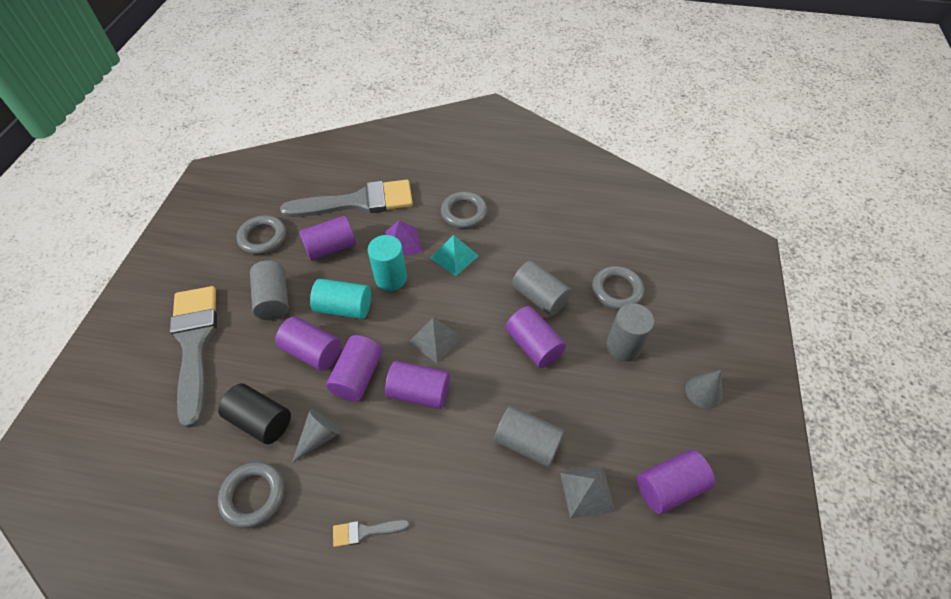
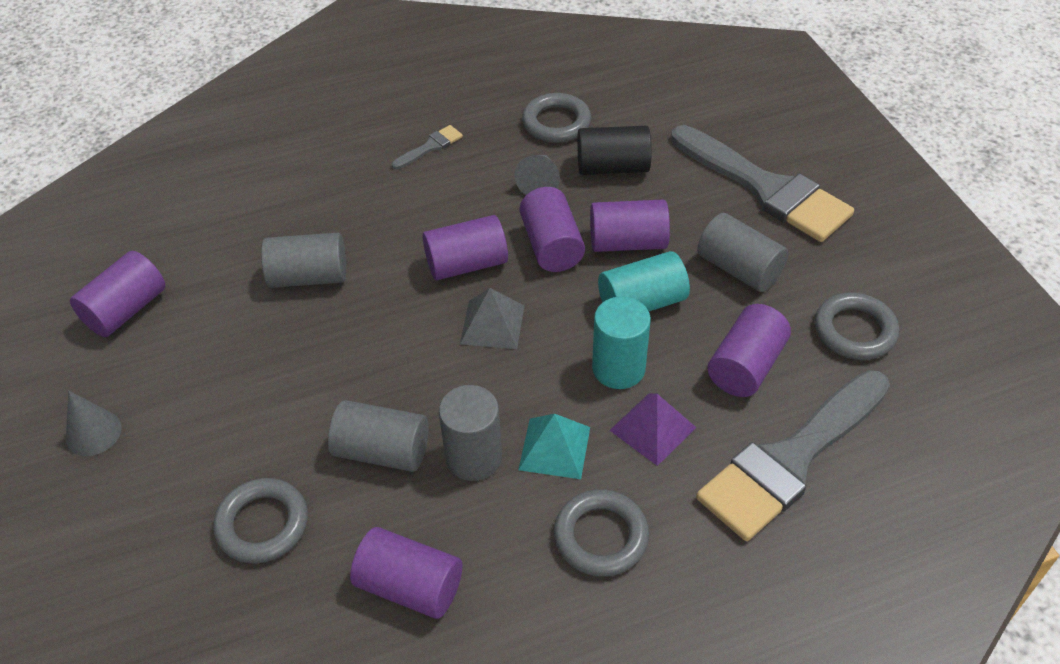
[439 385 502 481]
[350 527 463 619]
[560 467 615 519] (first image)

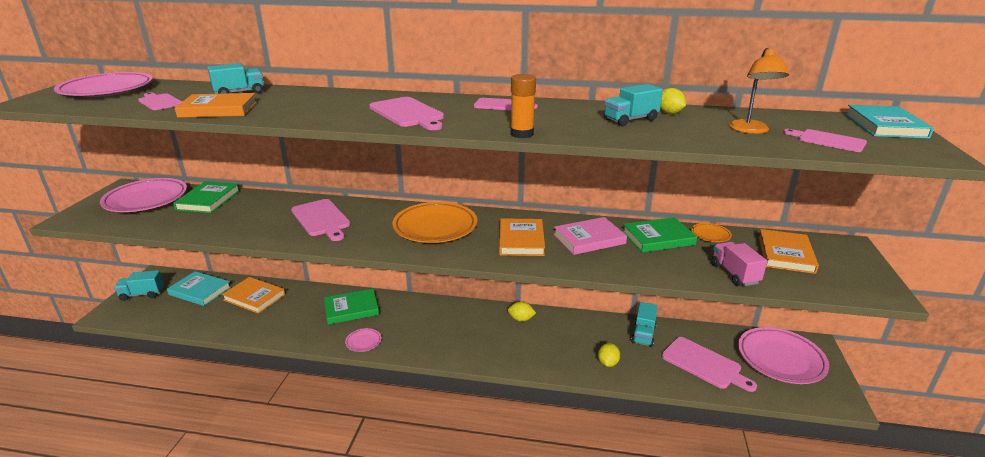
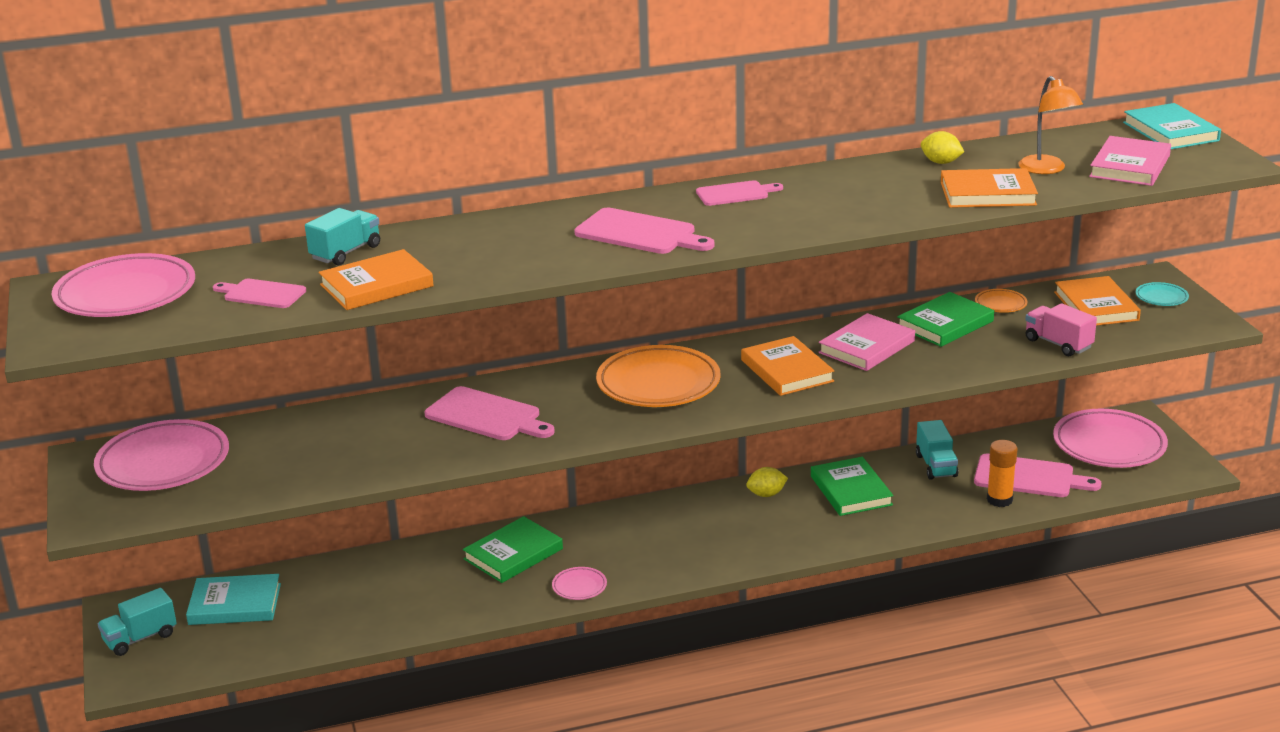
[987 440 1017 507]
[604 84 663 126] (first image)
[1089 136 1171 186]
[811 457 893 516]
[941 168 1038 208]
[598 343 620 367] (first image)
[1136 282 1189 306]

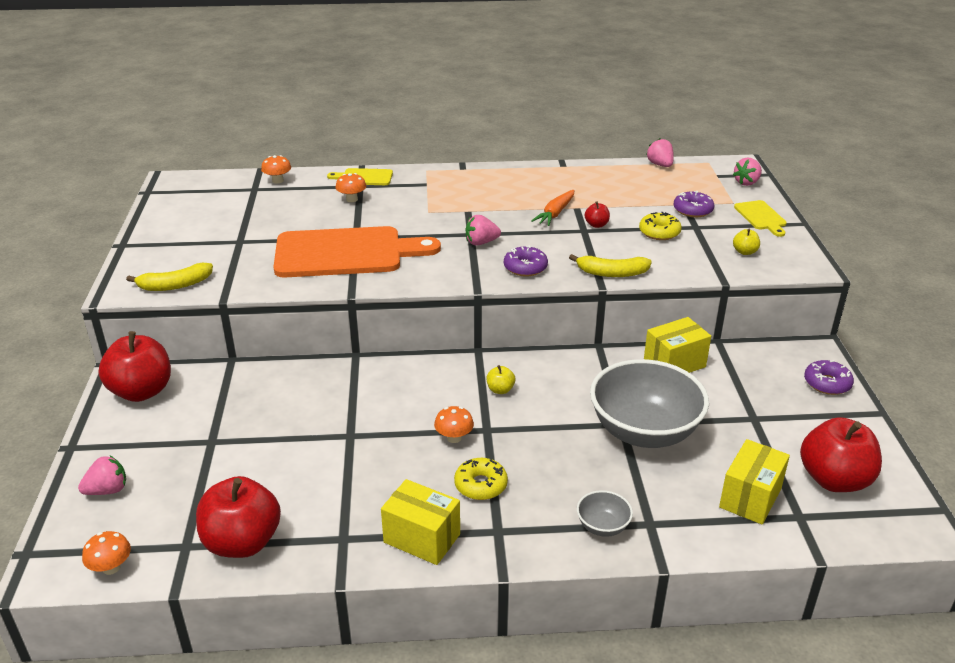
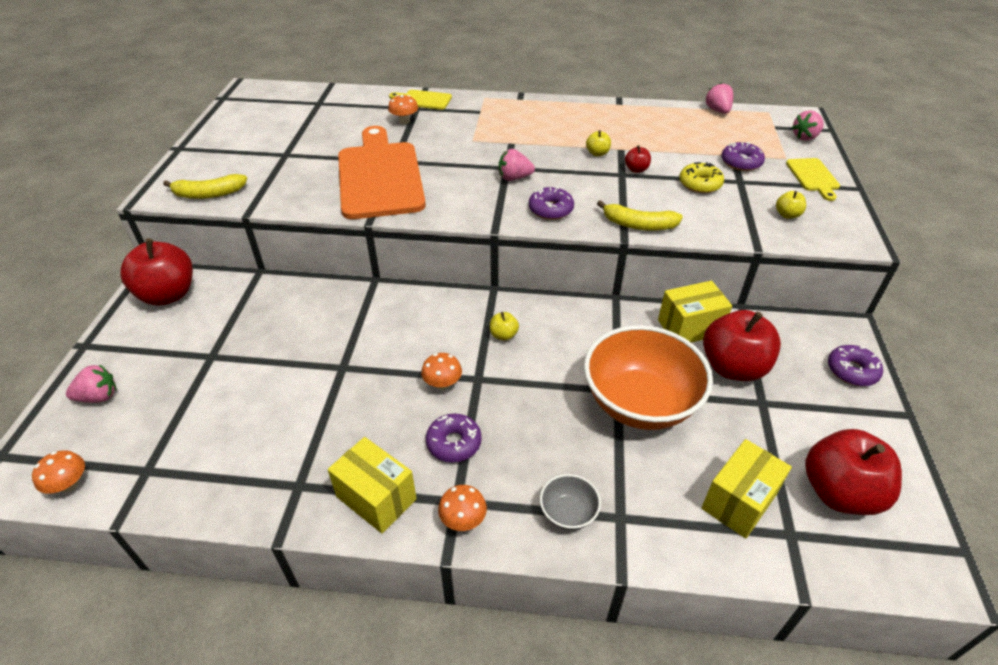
[438 485 487 531]
[586 130 611 156]
[338 126 426 219]
[584 325 713 430]
[426 413 482 463]
[703 310 781 381]

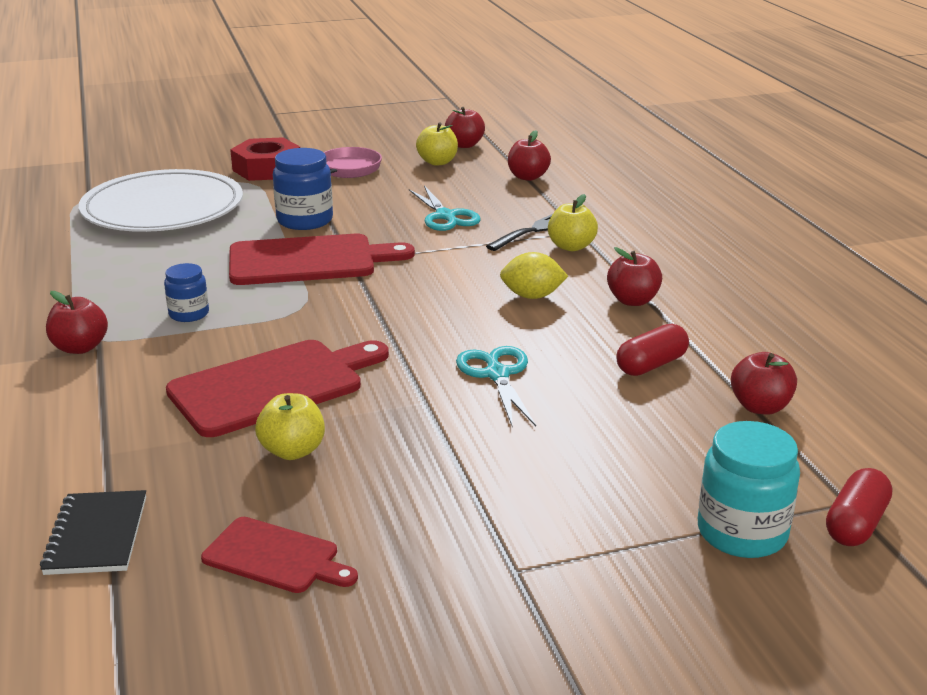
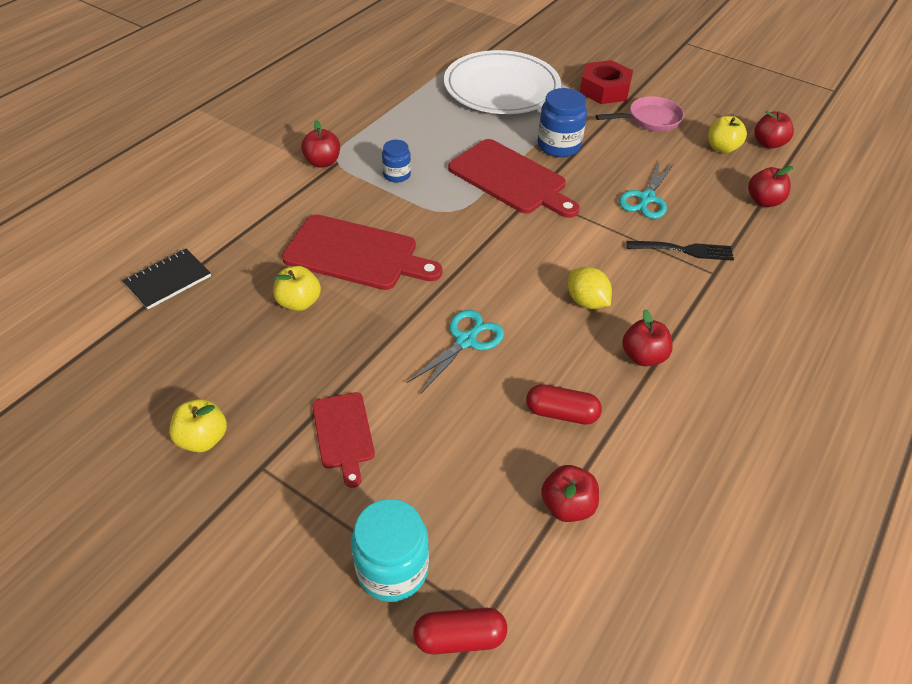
[169 399 227 452]
[312 392 375 488]

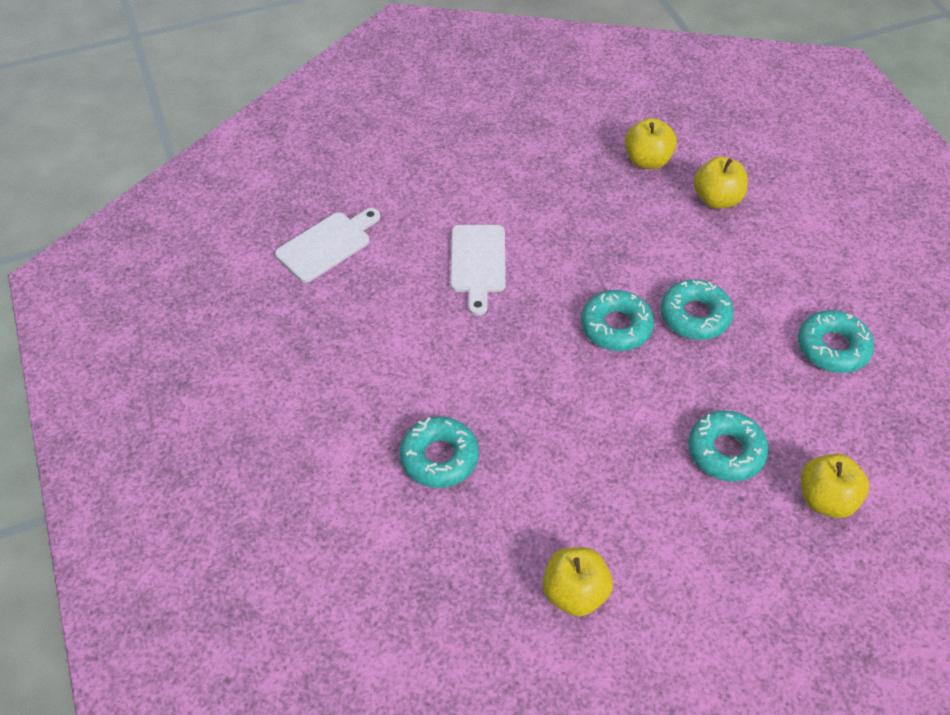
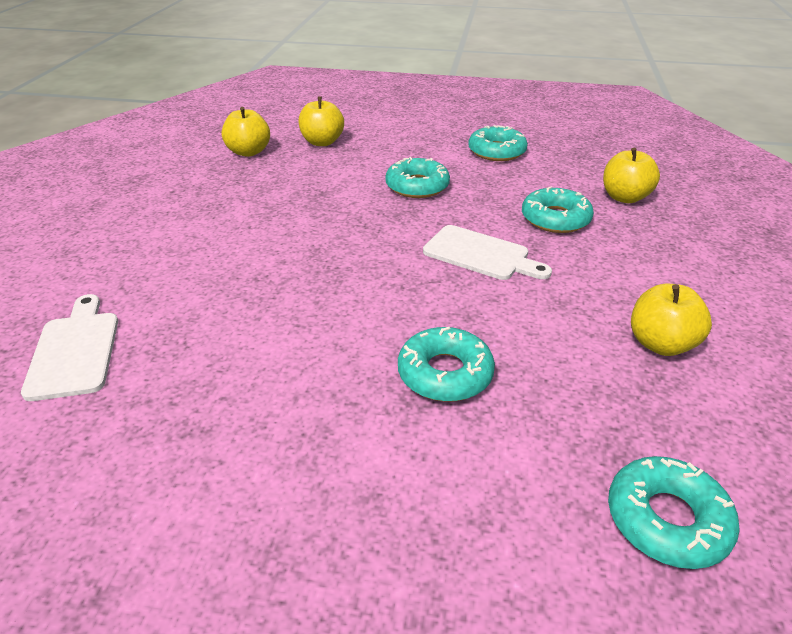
[423 225 552 280]
[608 456 740 569]

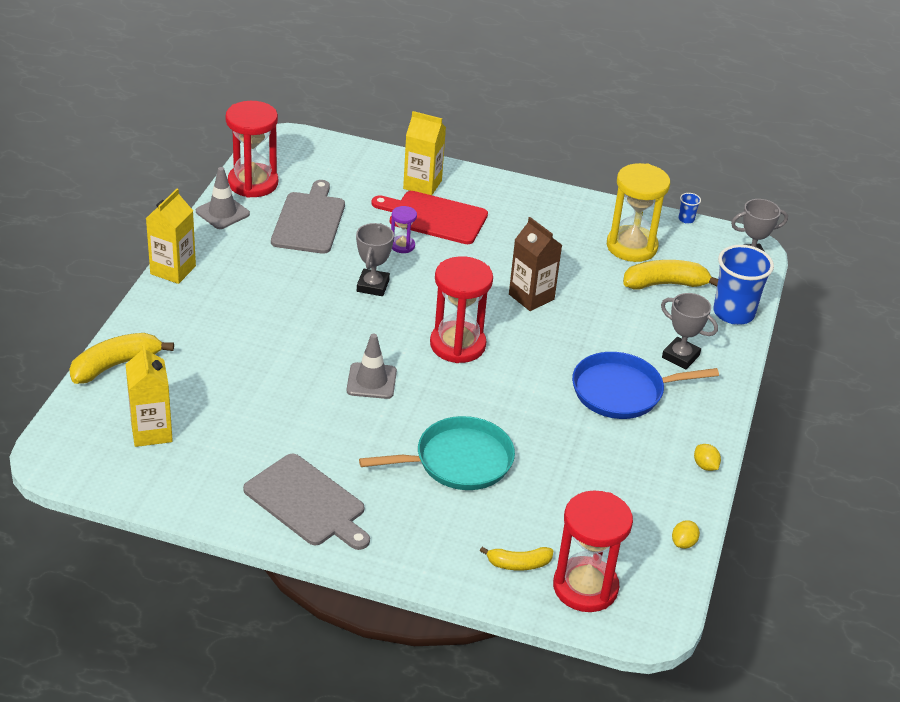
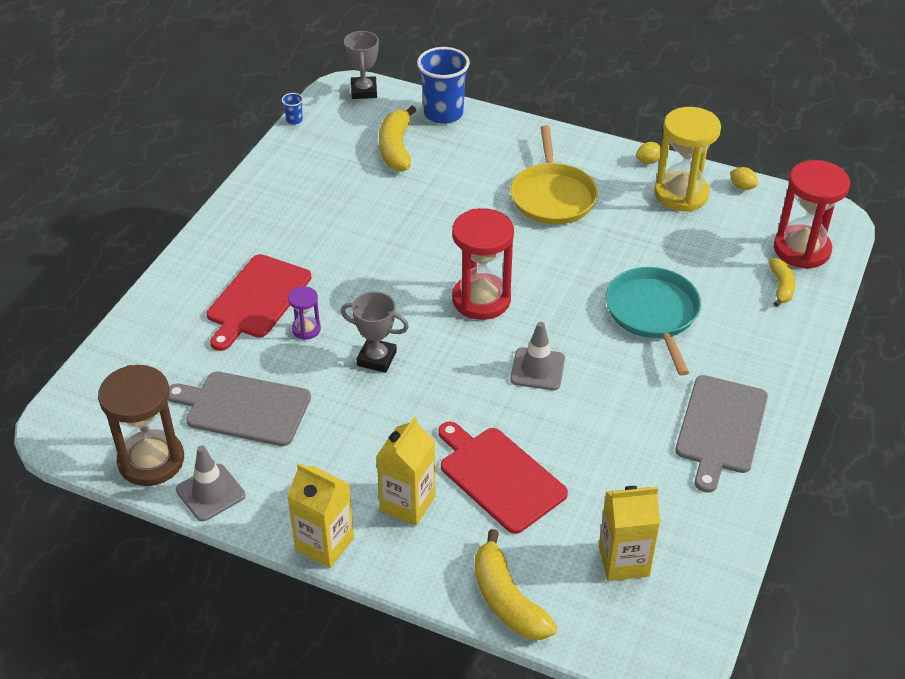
[98 365 184 486]
[376 416 436 526]
[654 107 721 212]
[509 217 562 311] (first image)
[661 293 718 369] (first image)
[511 125 598 225]
[675 375 768 493]
[438 421 568 534]

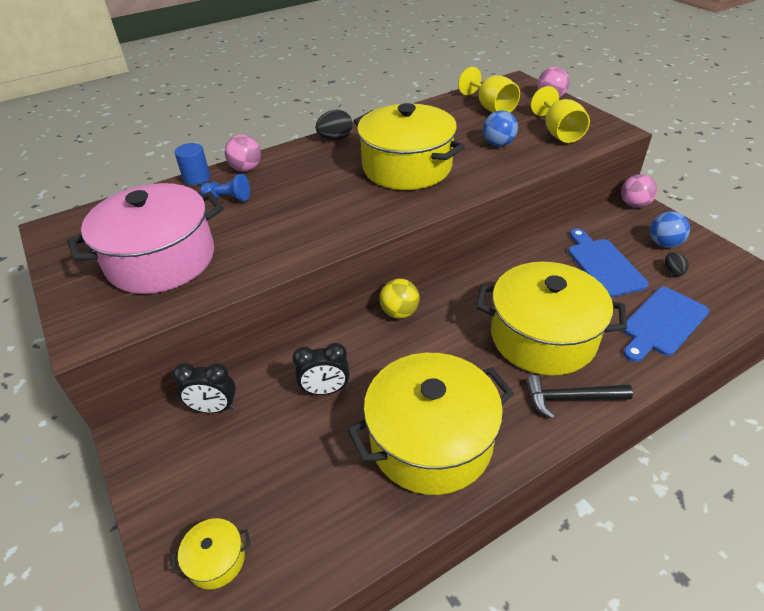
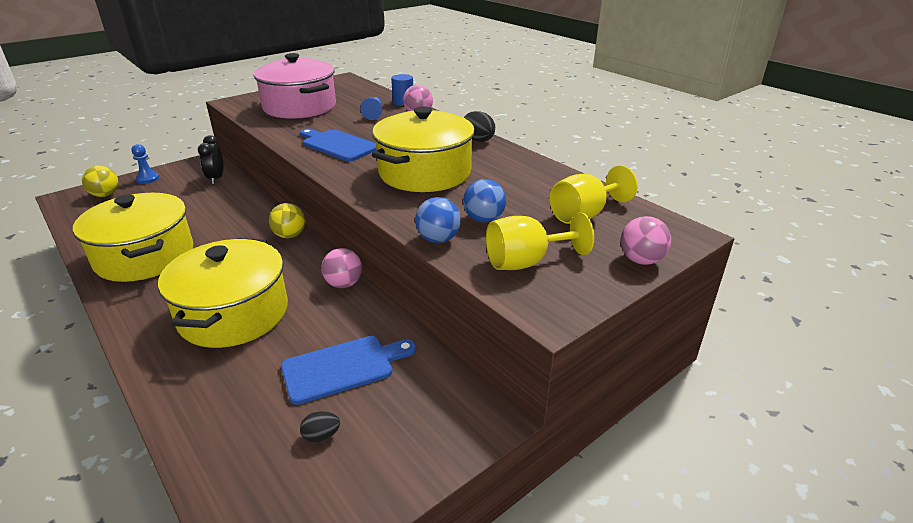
[321 248 362 288]
[415 197 461 243]
[300 128 376 161]
[292 343 350 395] (first image)
[526 375 633 419] (first image)
[82 165 119 197]
[131 144 159 184]

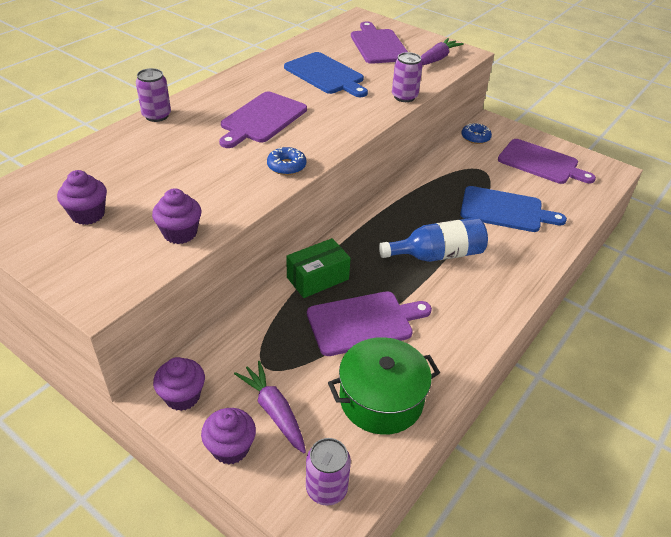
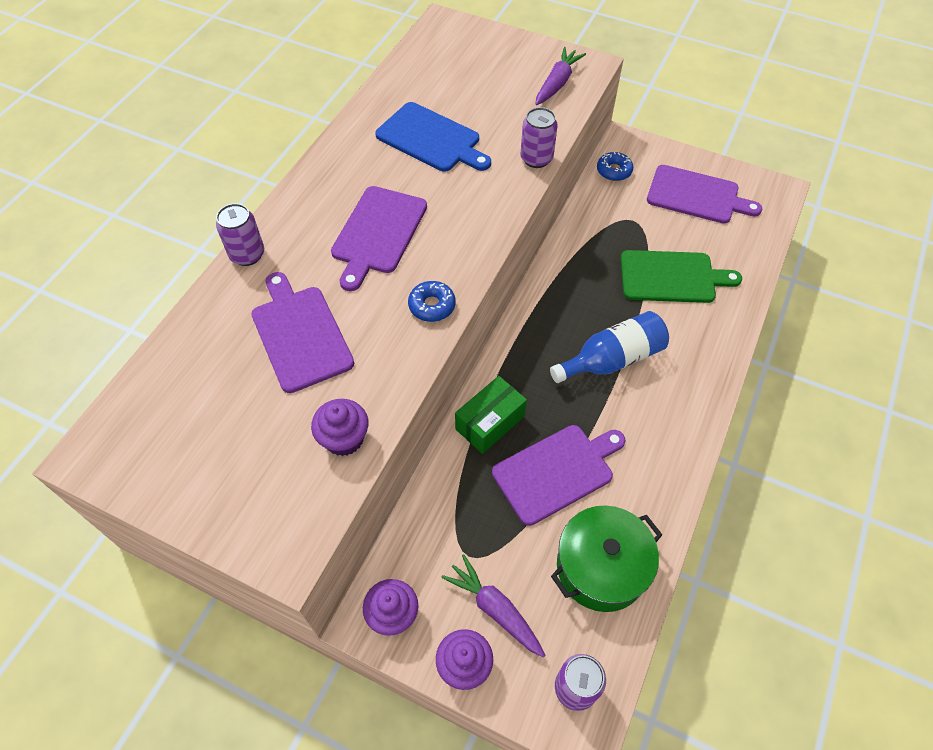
[251 272 354 393]
[57 170 107 225] (first image)
[621 250 742 303]

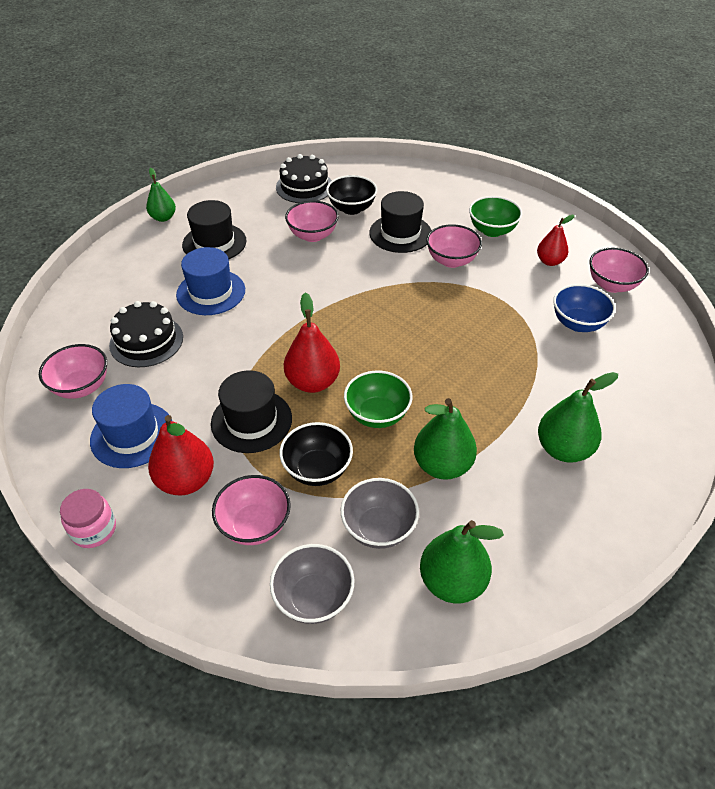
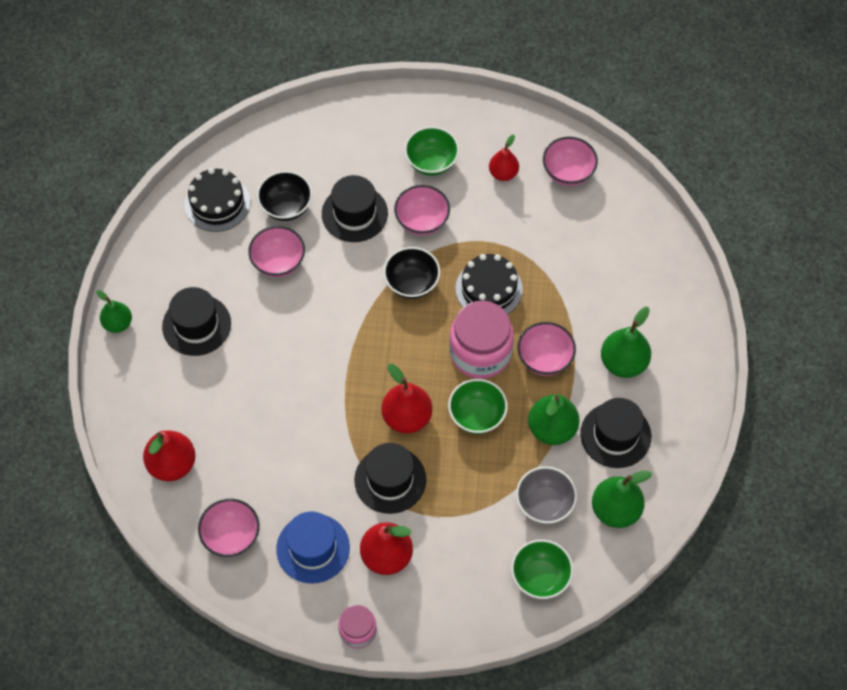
[176 247 245 315] (first image)
[553 284 616 332] (first image)
[455 254 523 315]
[383 247 440 299]
[517 322 576 376]
[511 539 573 599]
[449 301 514 379]
[580 398 651 468]
[143 430 196 481]

